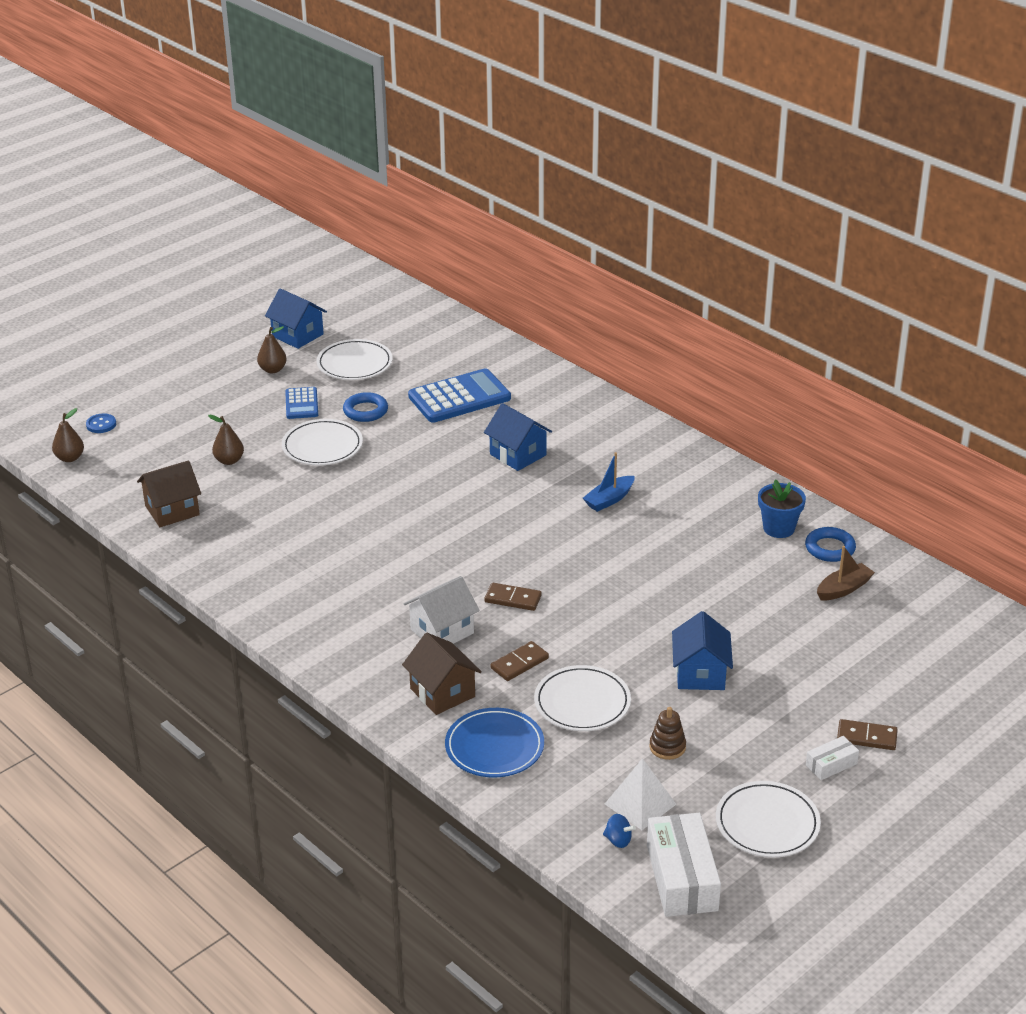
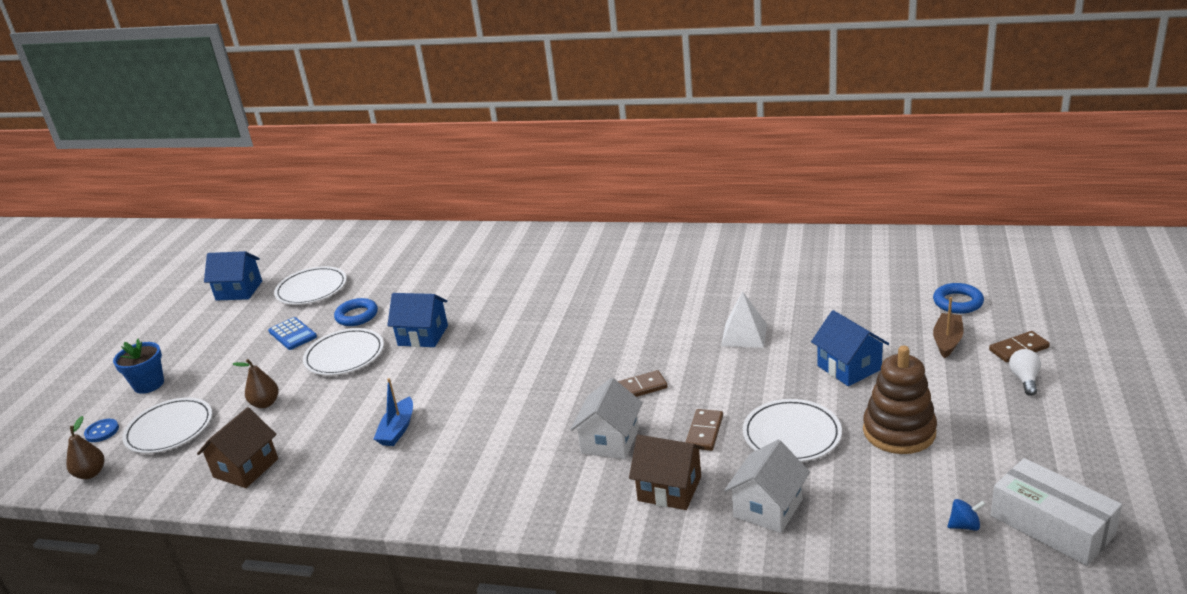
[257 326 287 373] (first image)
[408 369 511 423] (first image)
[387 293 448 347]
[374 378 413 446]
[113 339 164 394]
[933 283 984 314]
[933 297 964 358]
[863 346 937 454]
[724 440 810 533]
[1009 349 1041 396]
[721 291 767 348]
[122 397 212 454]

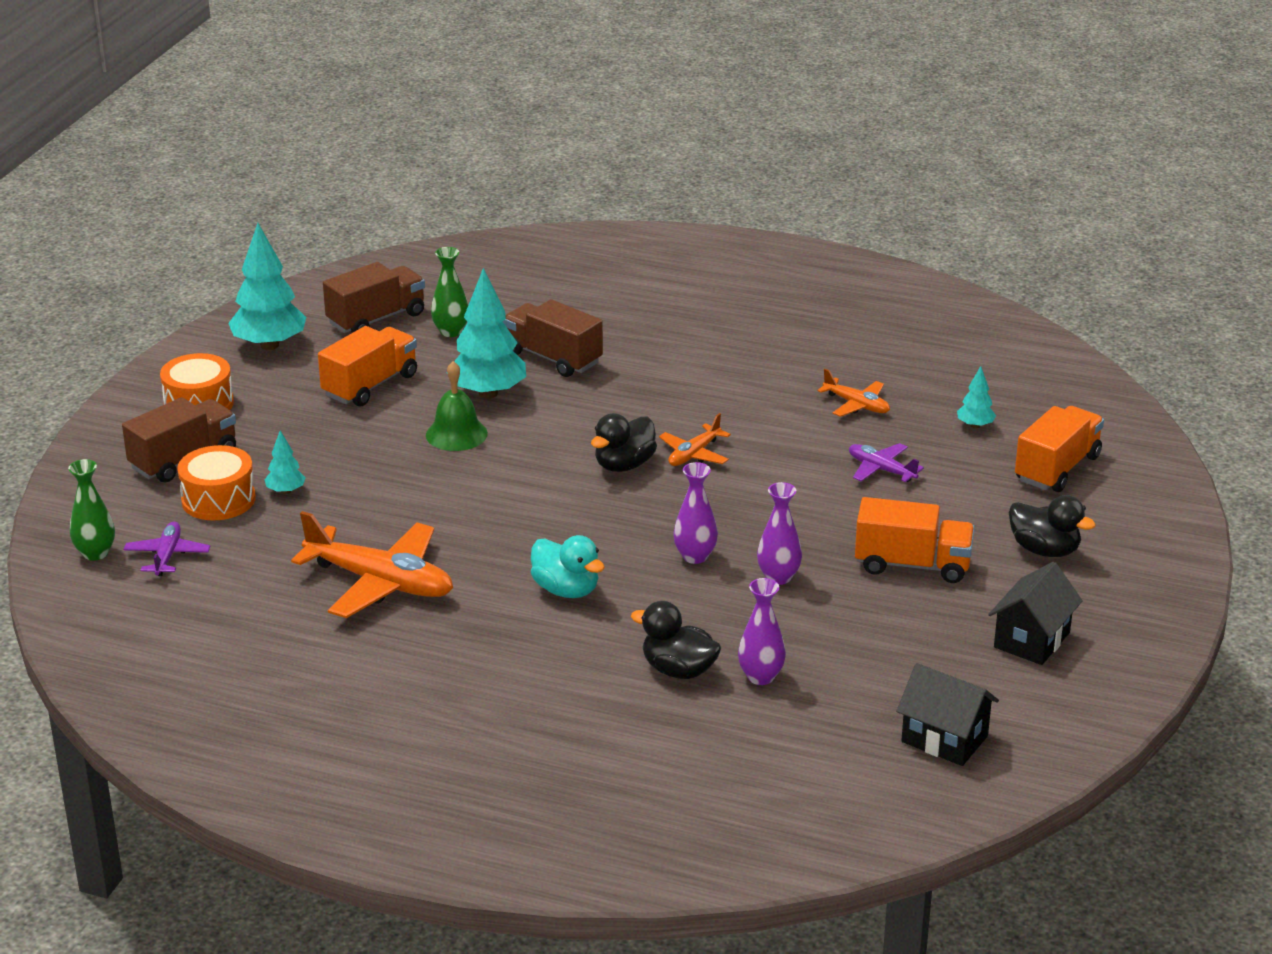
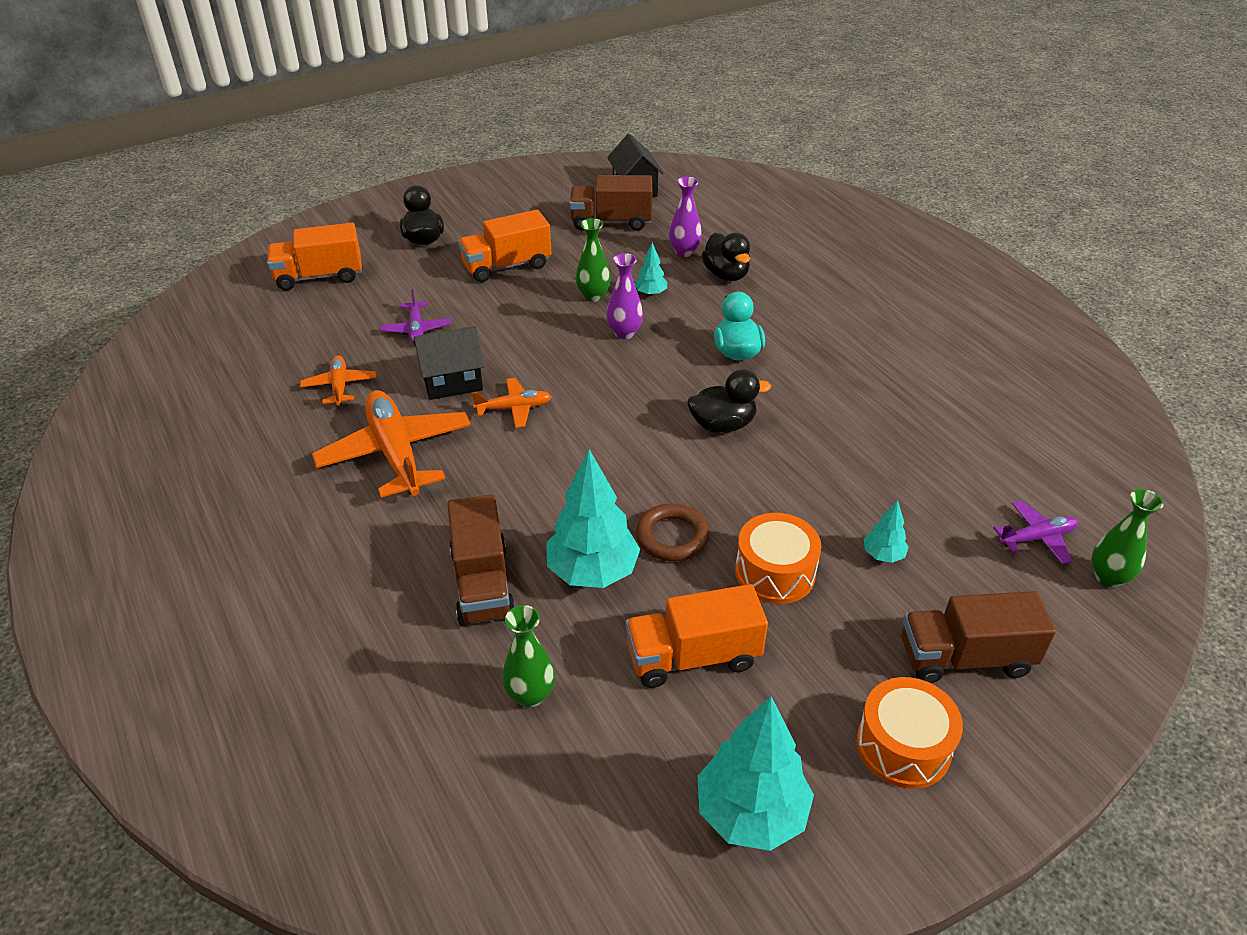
[569 175 652 231]
[636 503 710 561]
[635 243 667 296]
[687 369 771 433]
[735 513 821 604]
[576 218 611 302]
[458 210 552 282]
[312 390 471 498]
[993 500 1078 565]
[414 326 485 400]

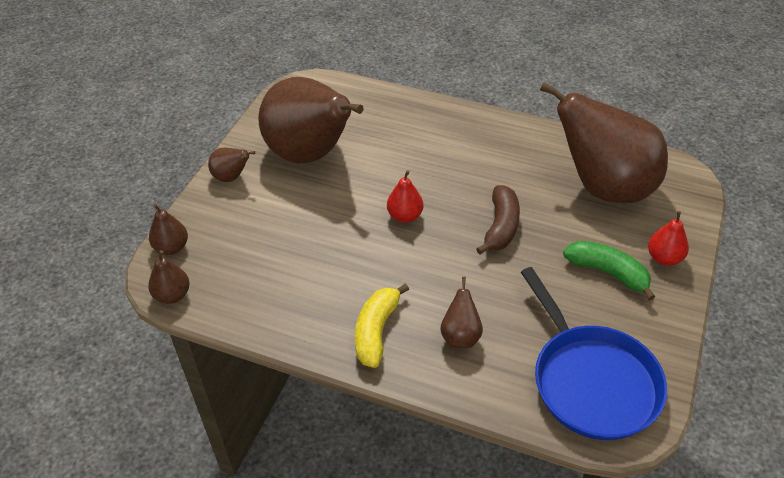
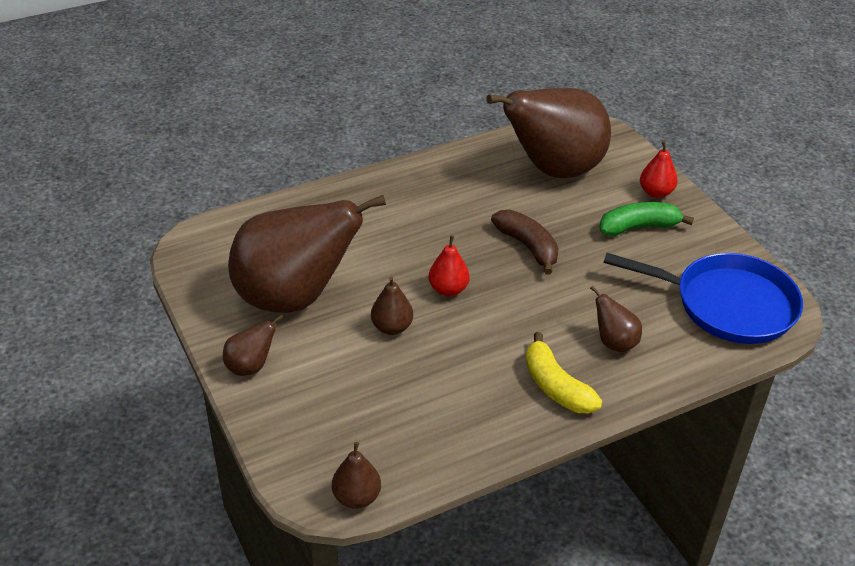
[371 277 413 335]

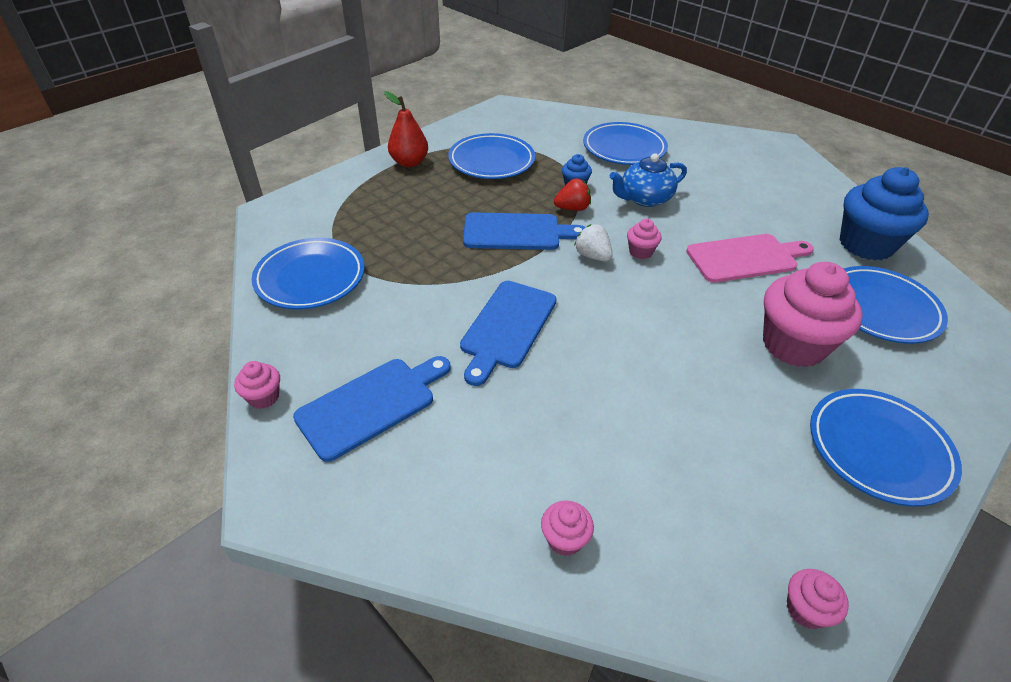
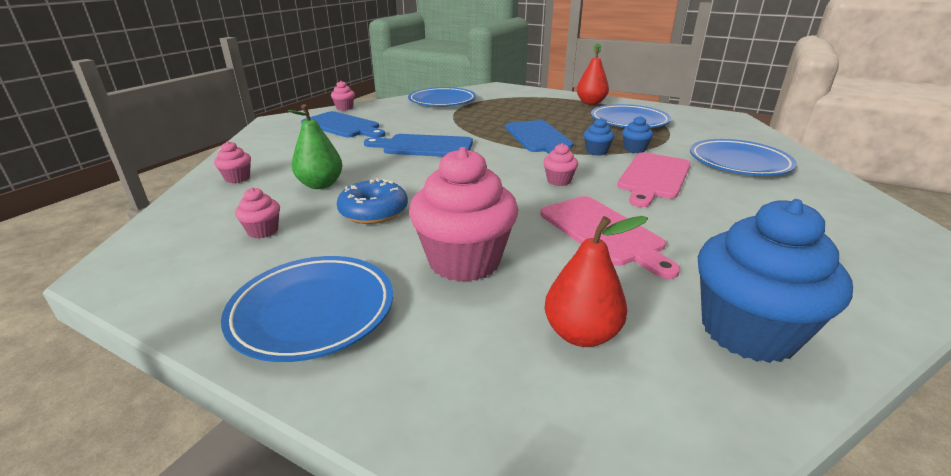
[617 152 691 207]
[584 118 614 156]
[574 224 613 262] (first image)
[545 216 648 347]
[235 187 280 239]
[288 104 343 189]
[337 178 408 224]

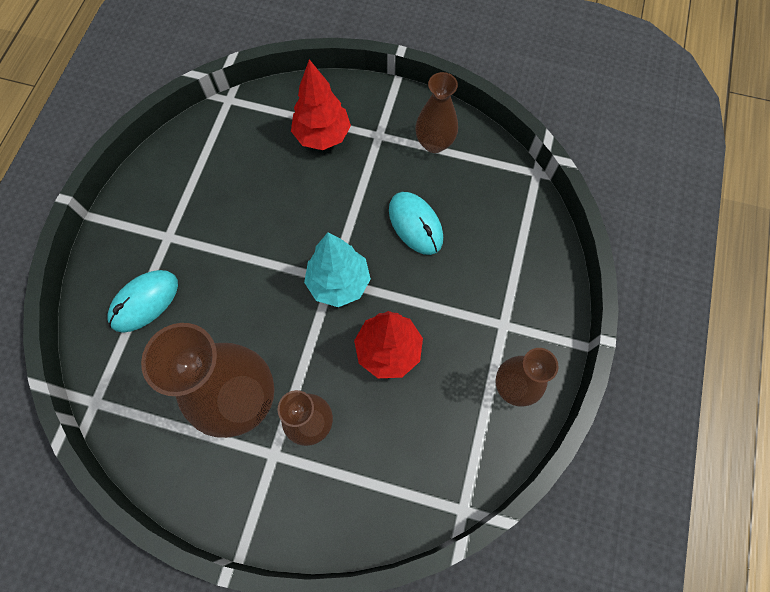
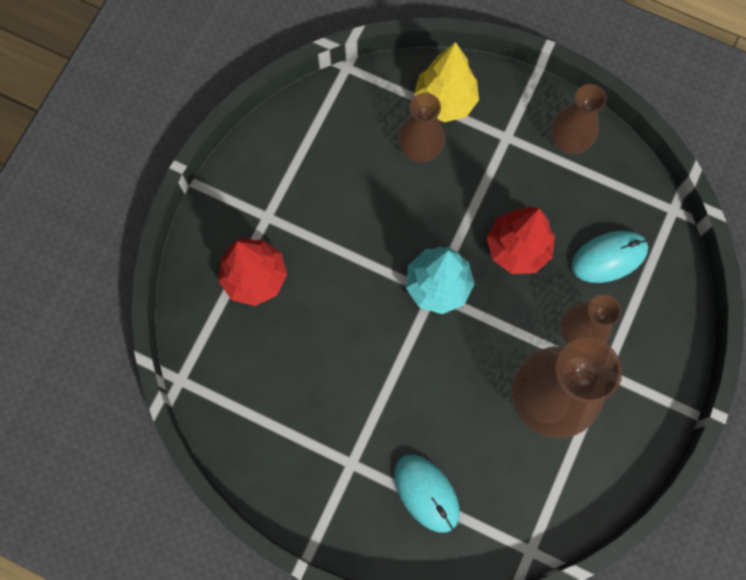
[398 93 445 162]
[571 231 648 283]
[414 42 479 122]

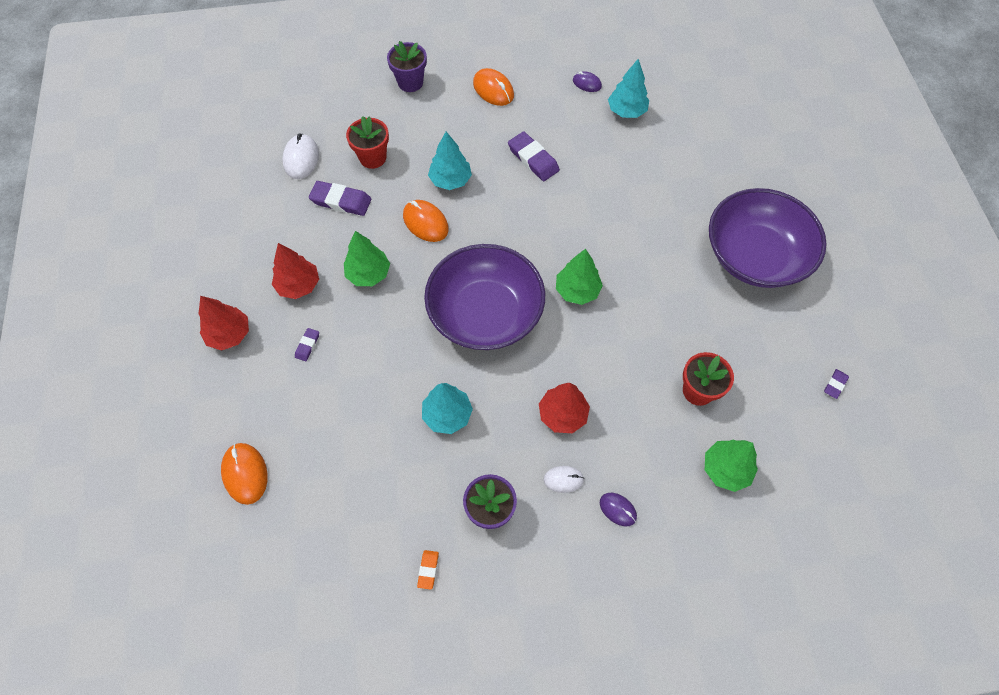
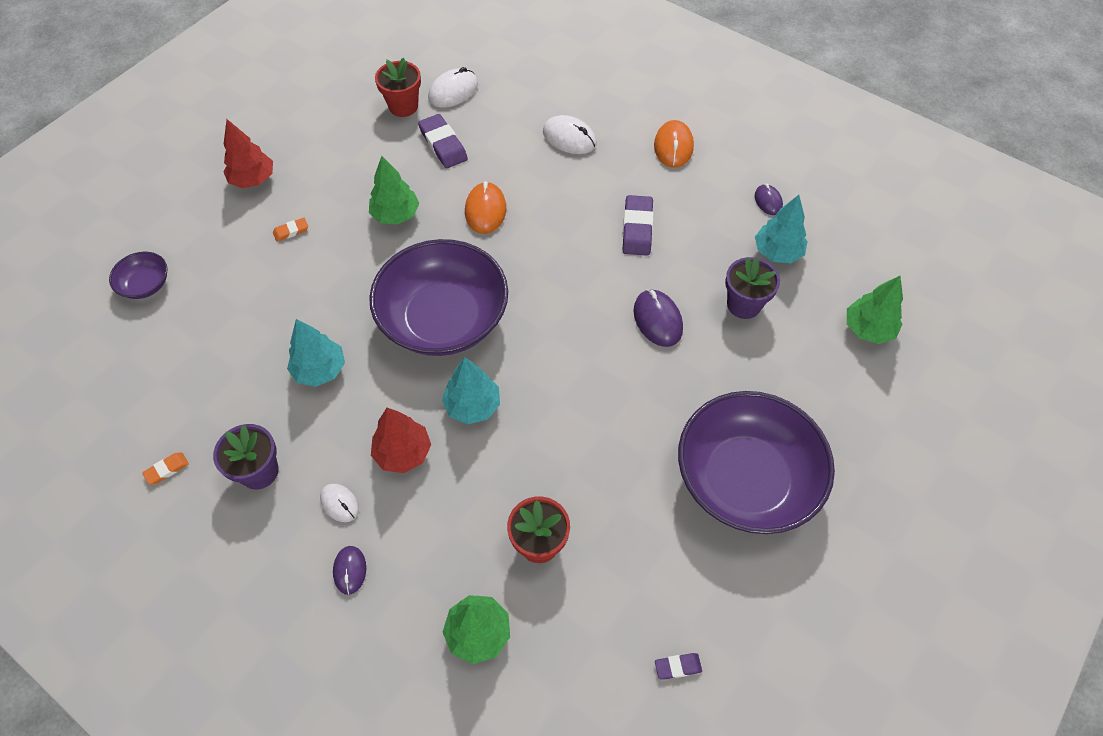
[725 257 780 319]
[375 58 421 117]
[442 357 500 424]
[272 243 319 299] (first image)
[847 276 903 344]
[273 218 308 242]
[109 252 167 299]
[543 115 597 154]
[633 289 683 347]

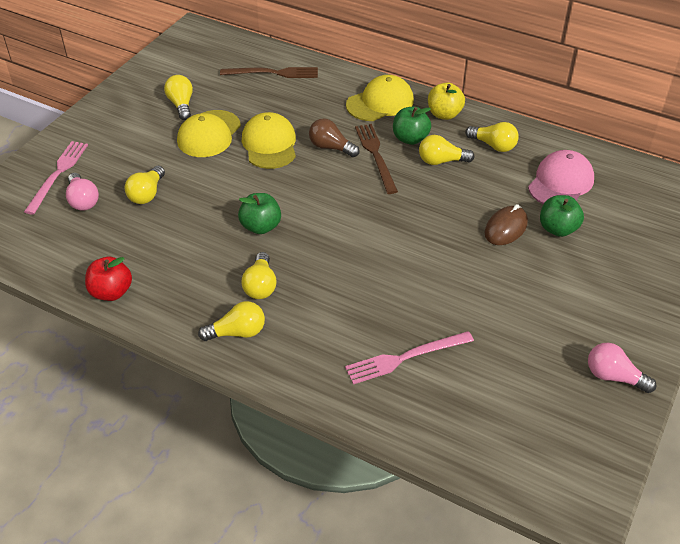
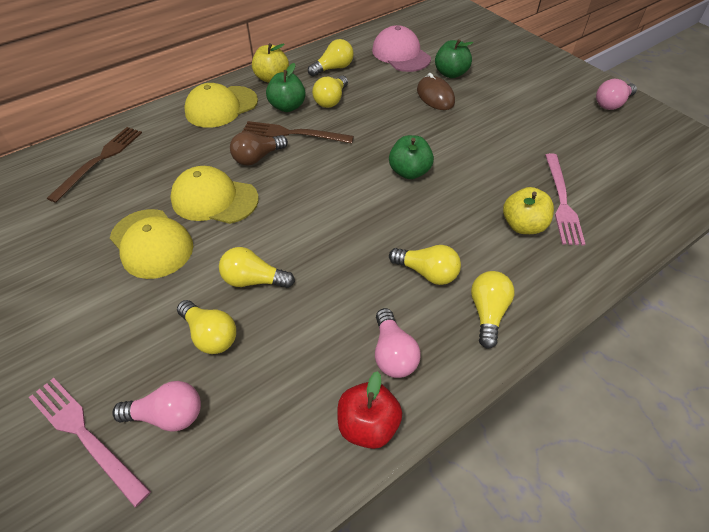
[219 247 295 288]
[184 83 258 128]
[389 135 434 179]
[503 187 554 234]
[375 308 421 378]

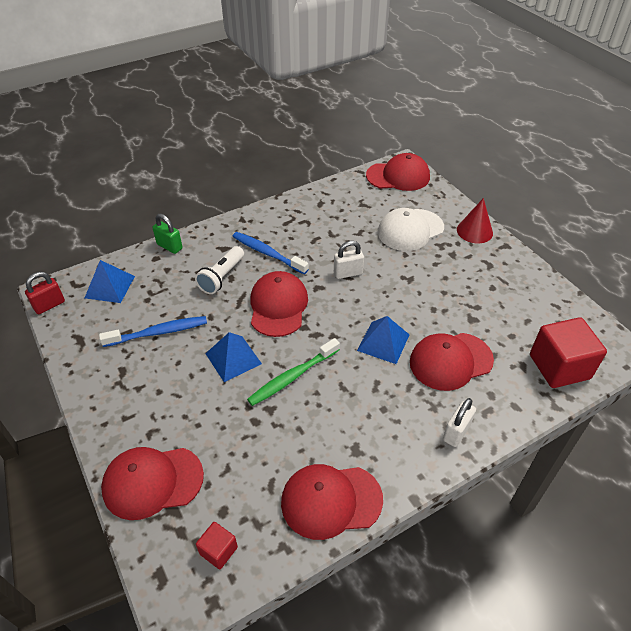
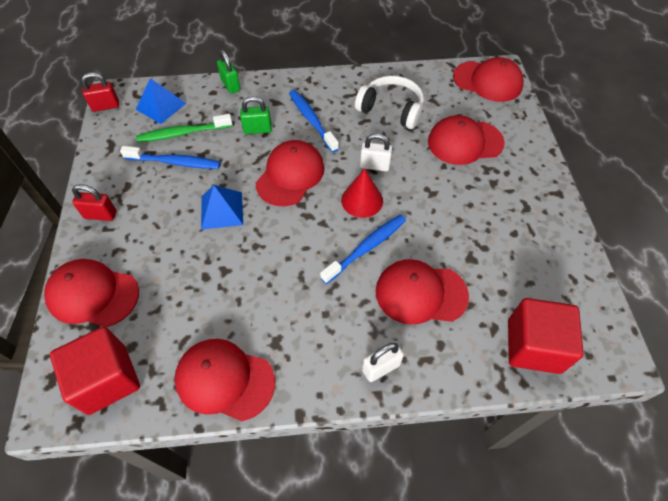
[341 168 383 218]
[428 115 505 165]
[240 96 272 134]
[320 215 406 284]
[136 114 232 142]
[50 327 140 415]
[355 76 424 129]
[72 184 117 221]

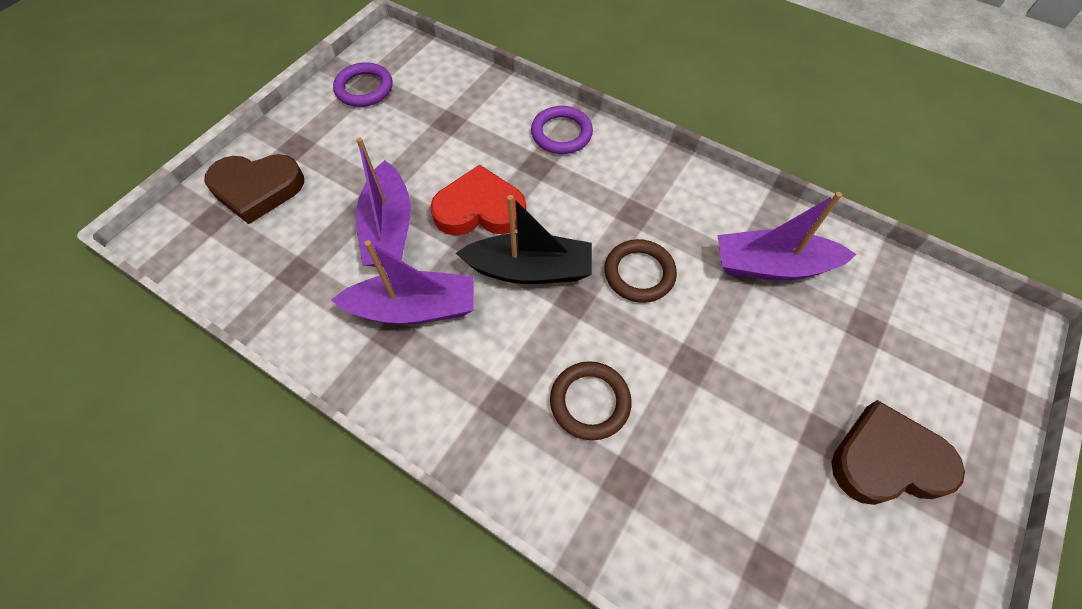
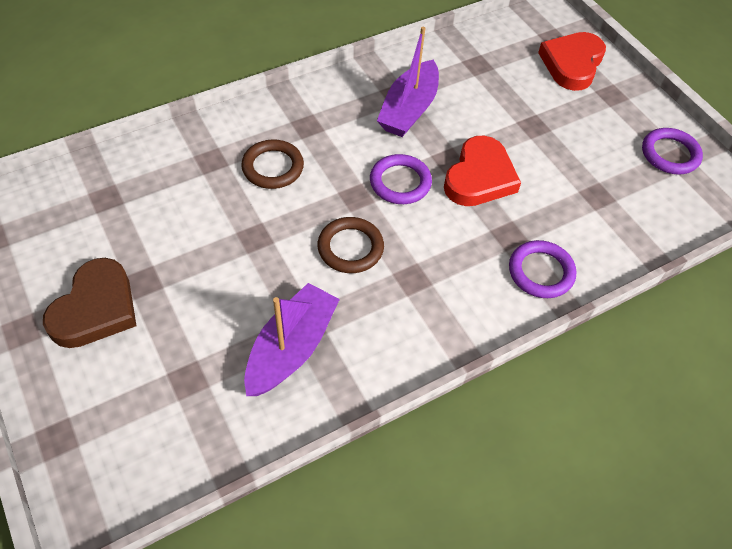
[356 137 411 267] (first image)
[538 32 606 91]
[370 154 432 204]

